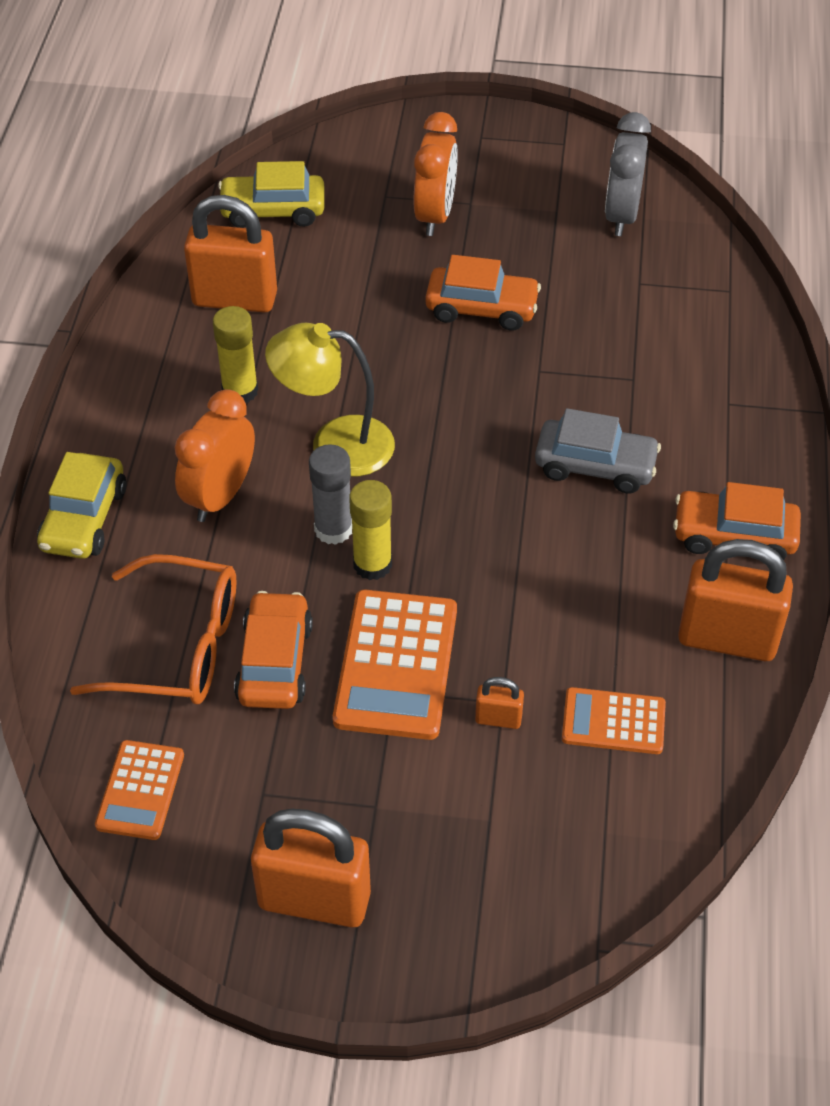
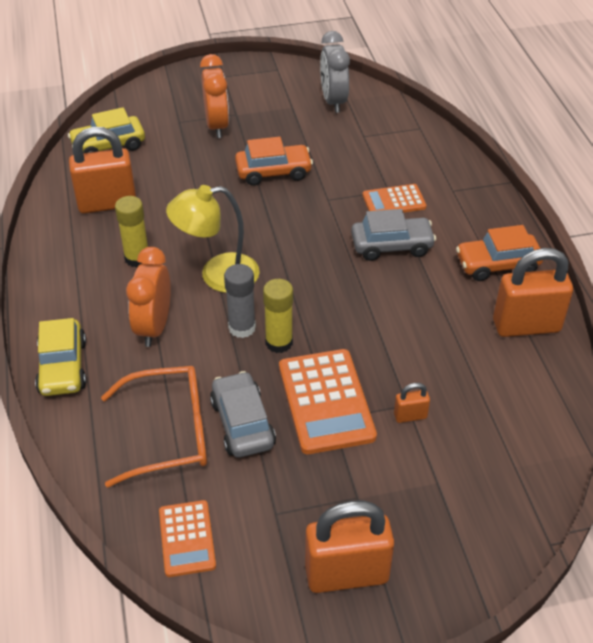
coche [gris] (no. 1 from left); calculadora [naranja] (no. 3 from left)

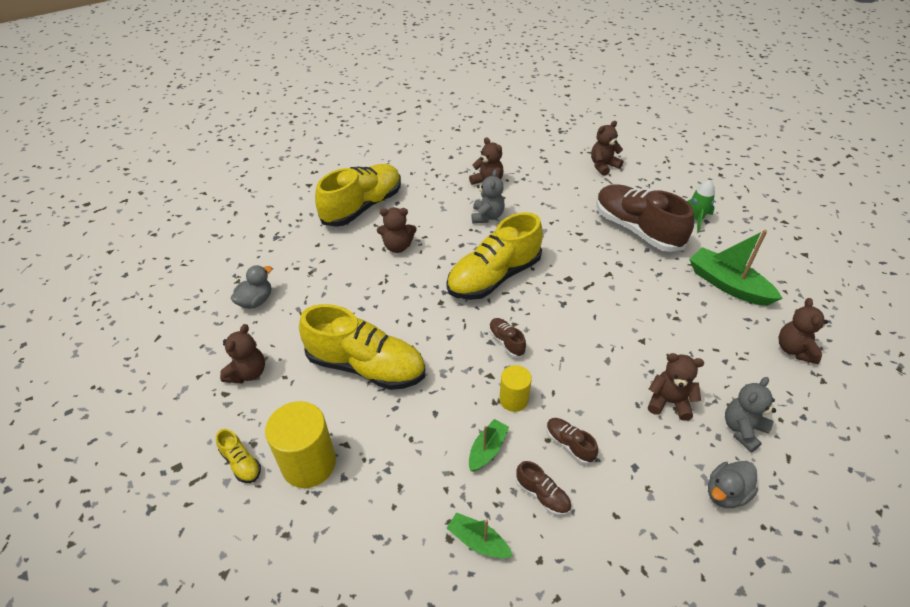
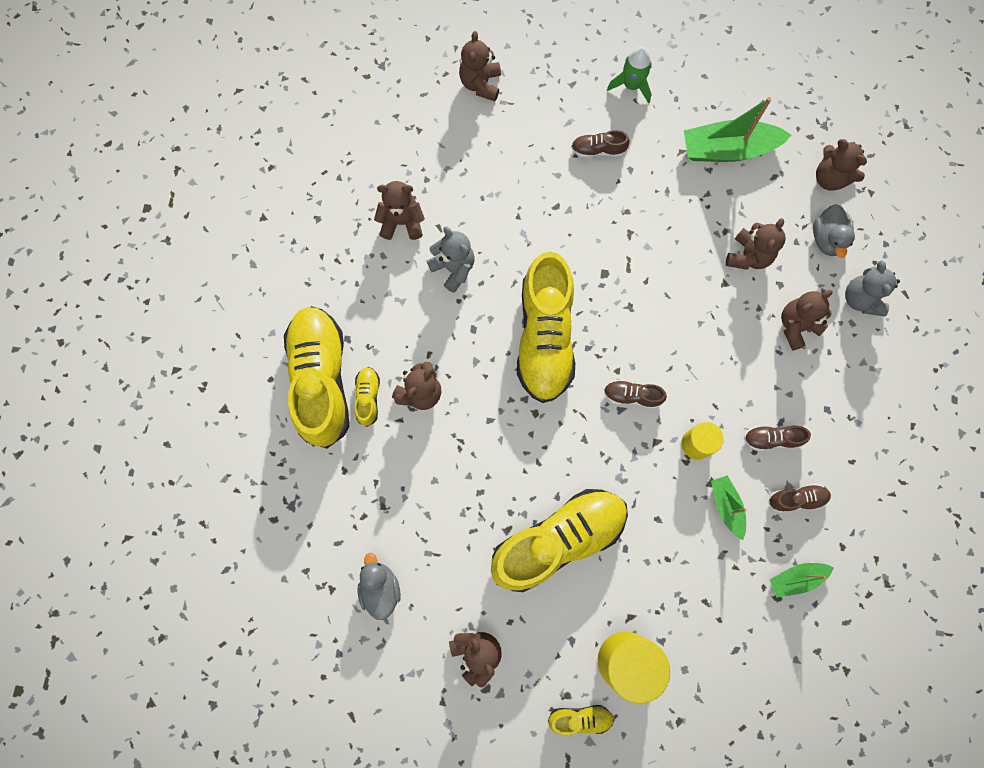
zapato [marrón] (no. 1 from left); pato [gris] (no. 2 from left); zapato [amarillo] (no. 2 from left); osito [marrón] (no. 5 from left)

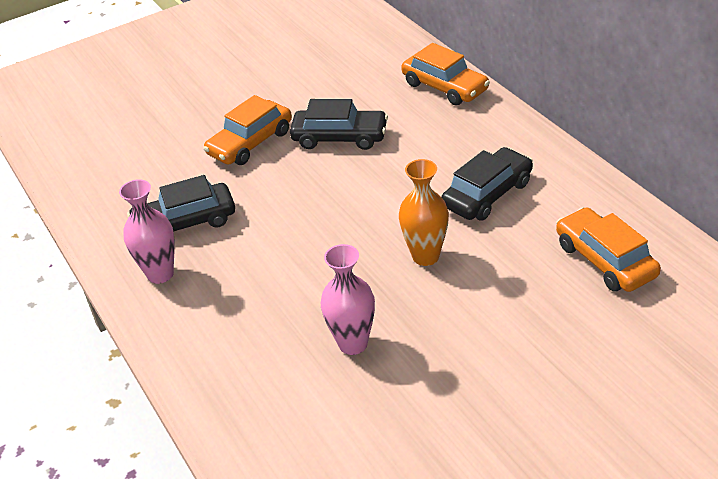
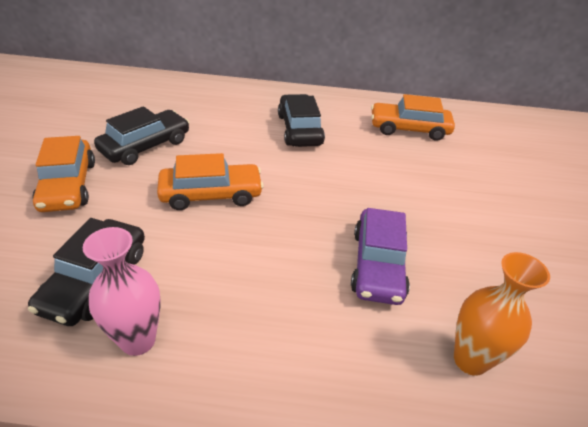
coche [morado]; florero [naranja]; coche [naranja] (no. 2 from left)

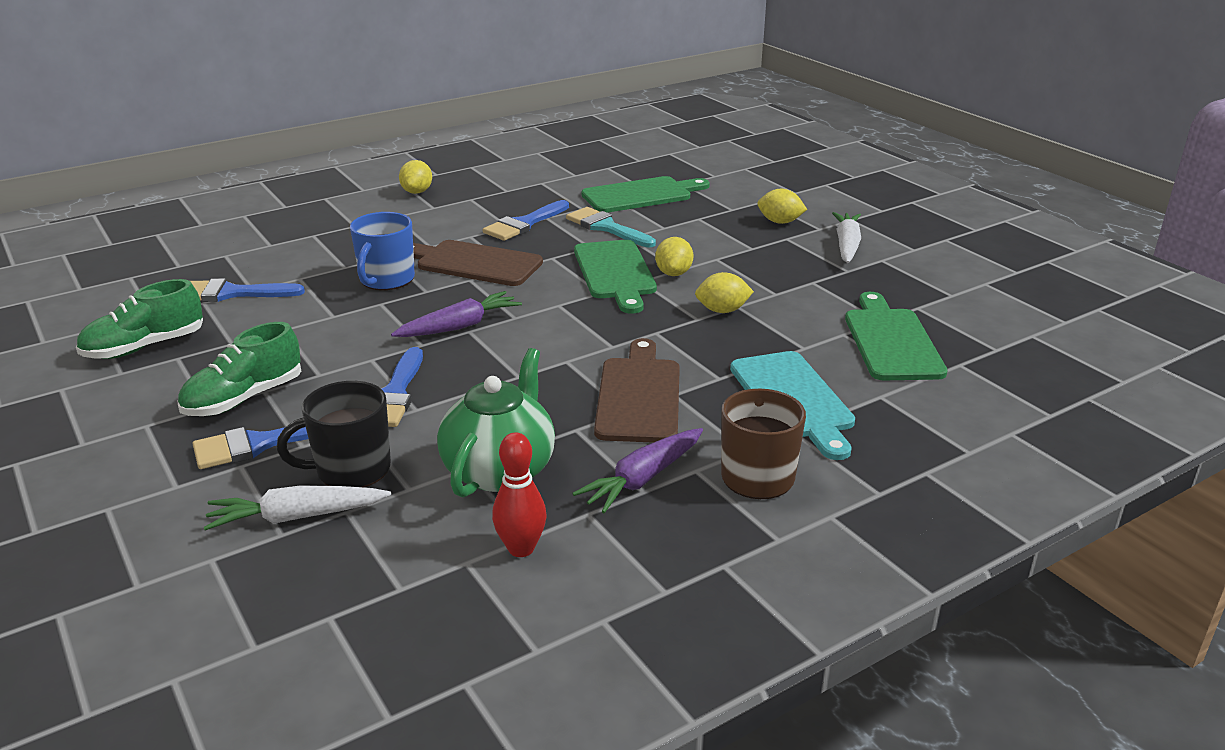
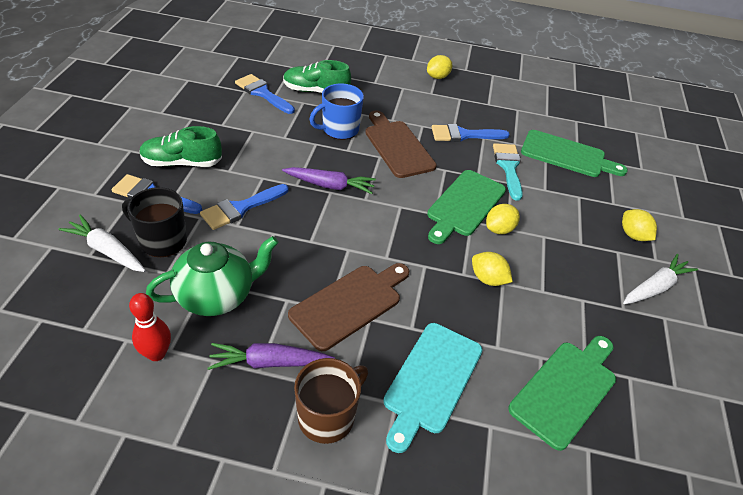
zapato [verde] (no. 2 from left)

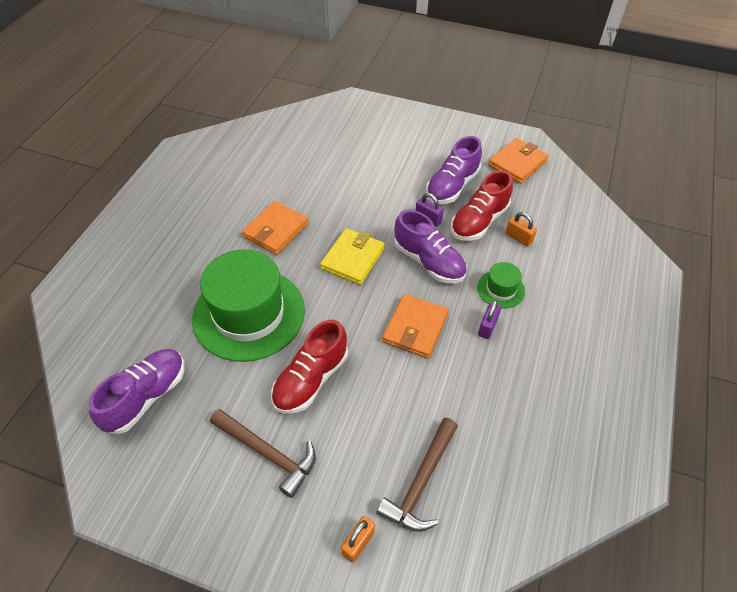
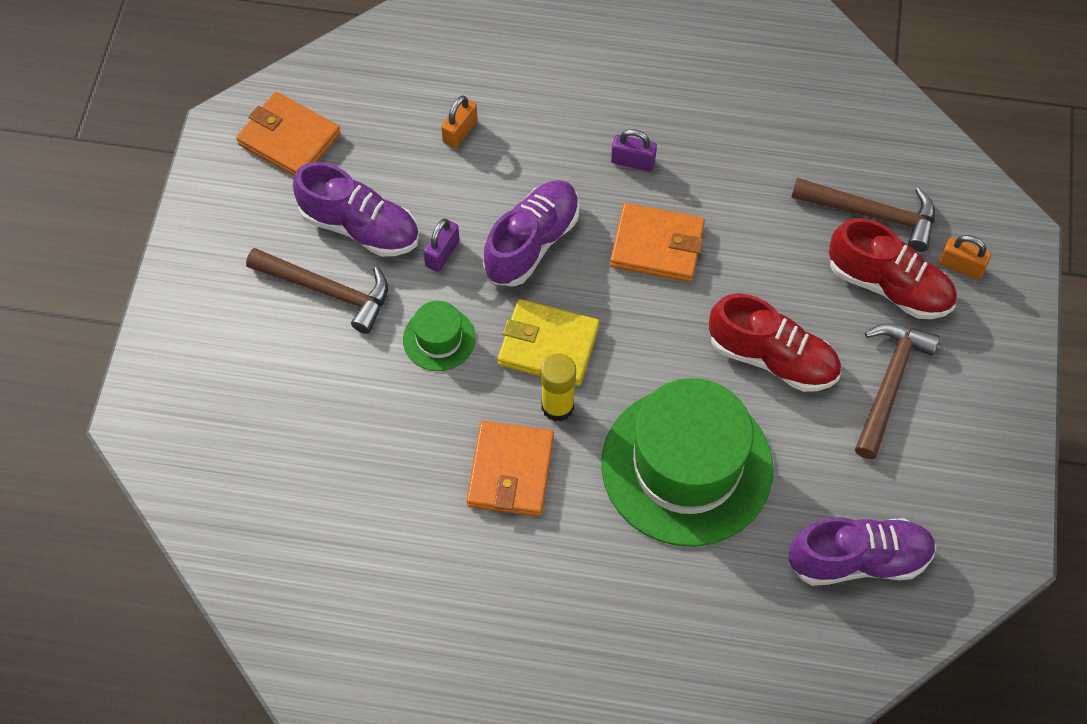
zapato [morado] (no. 3 from left); cartera [naranja] (no. 2 from left); zapato [rojo] (no. 2 from left); sombrero [verde] (no. 1 from left); martillo [marrón] (no. 1 from left); barra de pegamento [amarillo]

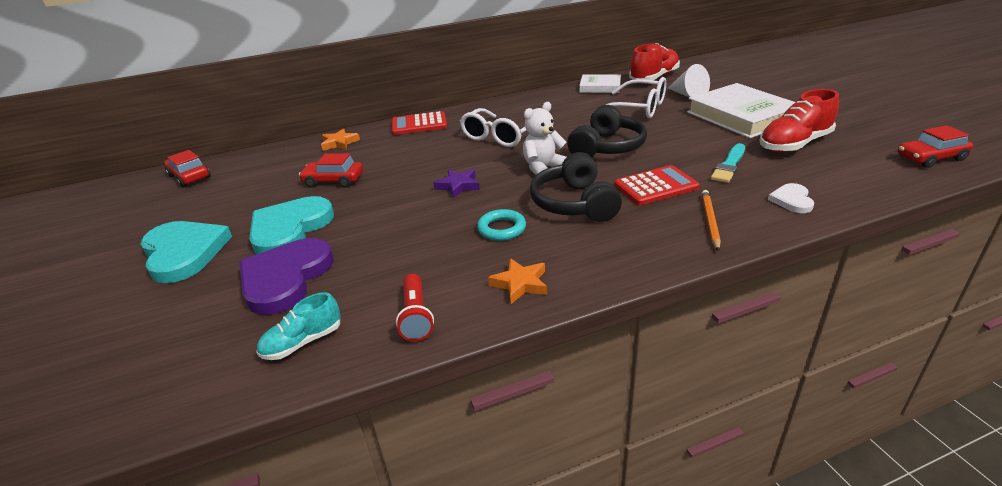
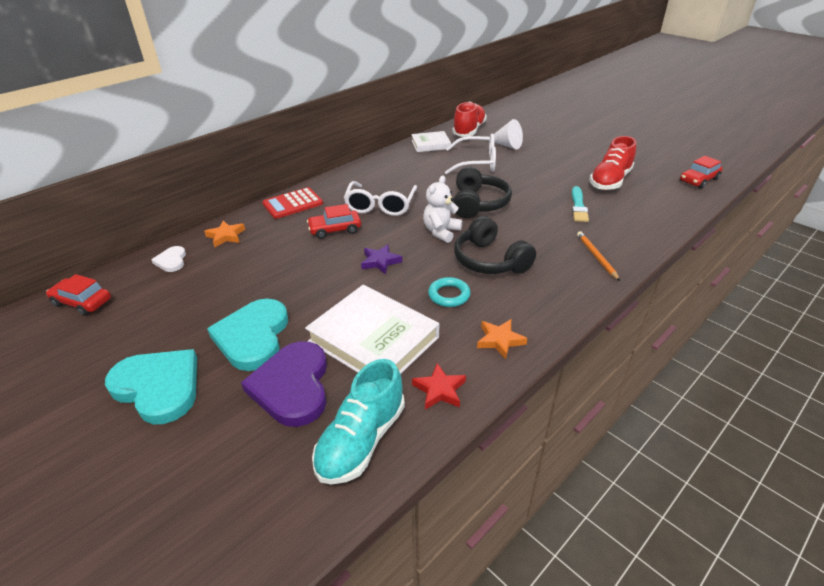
zapato [turquesa]; coche [rojo] (no. 2 from left); estrella [rojo]; calculadora [rojo] (no. 2 from left in the first image); libro [blanco] (no. 1 from left); corazón [blanco]

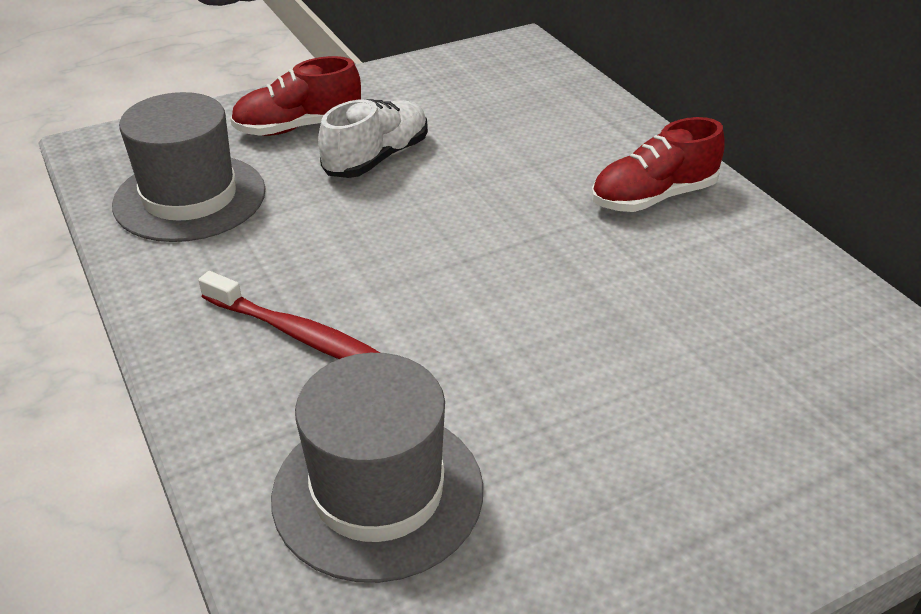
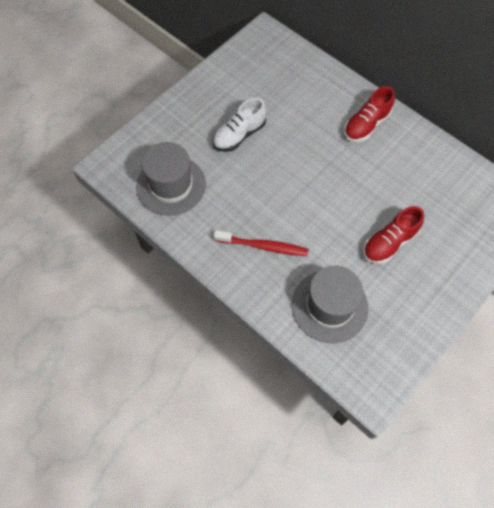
zapato [rojo] (no. 2 from left); zapato [blanco]

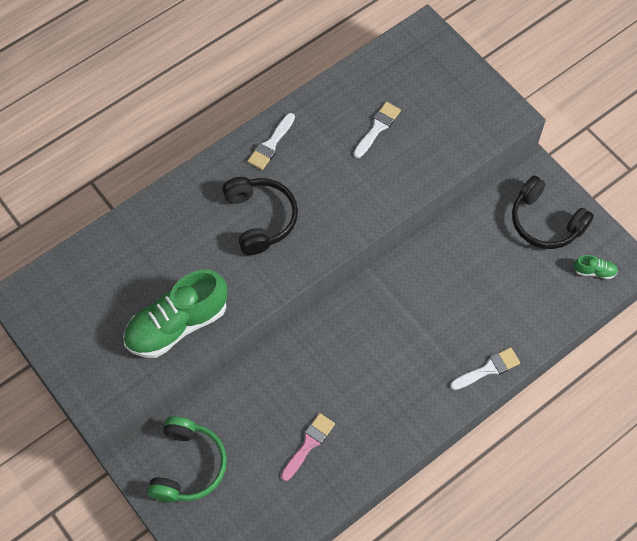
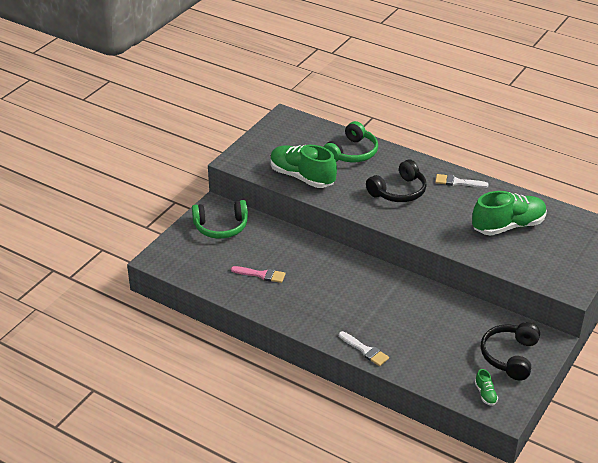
zapato [verde] (no. 3 from left); auriculares [verde] (no. 2 from left)

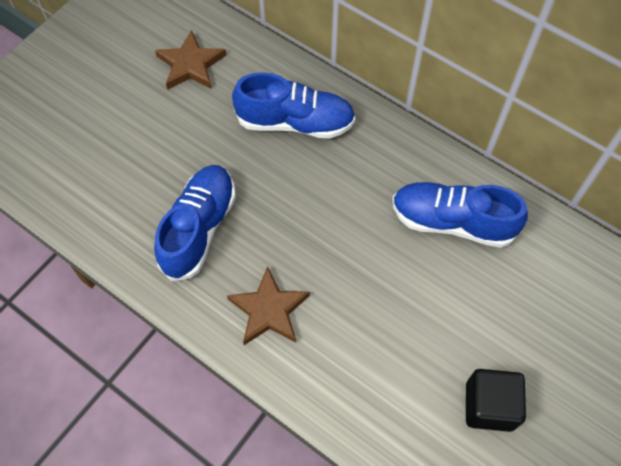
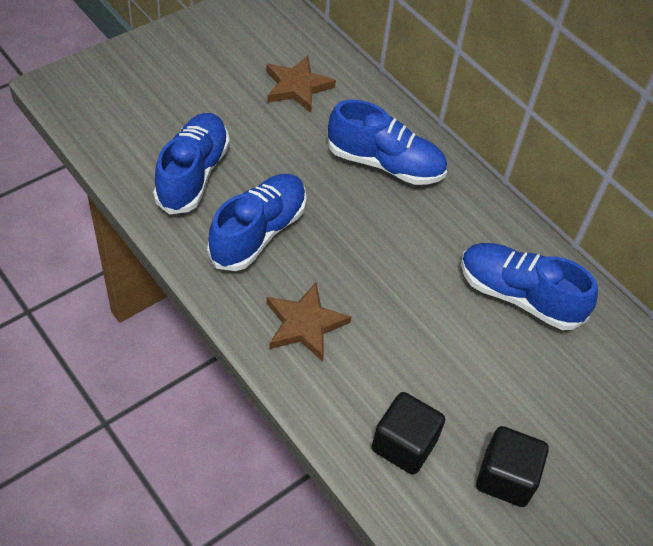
zapato [azul] (no. 1 from left); cubo [negro] (no. 1 from left)

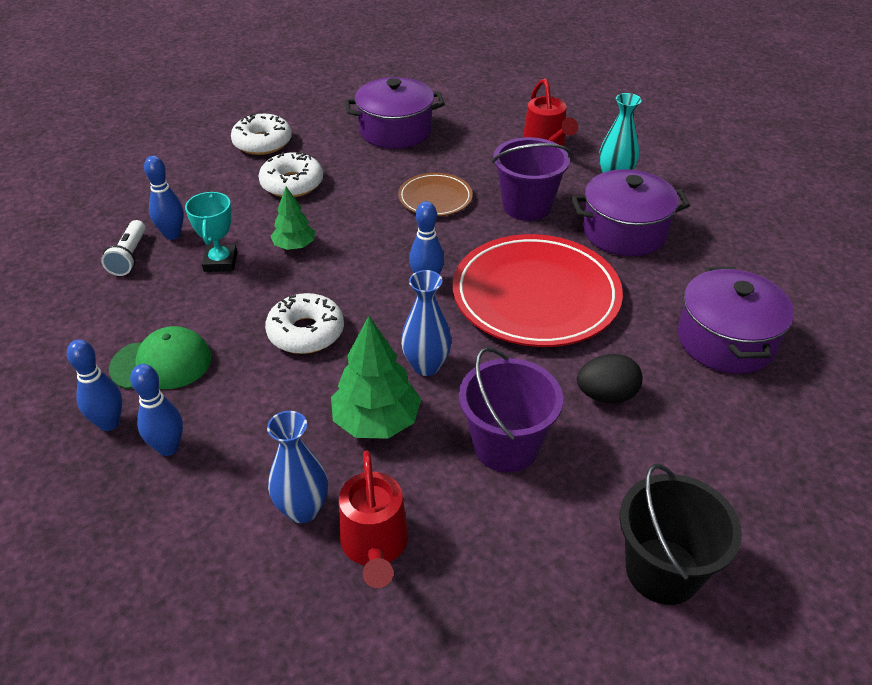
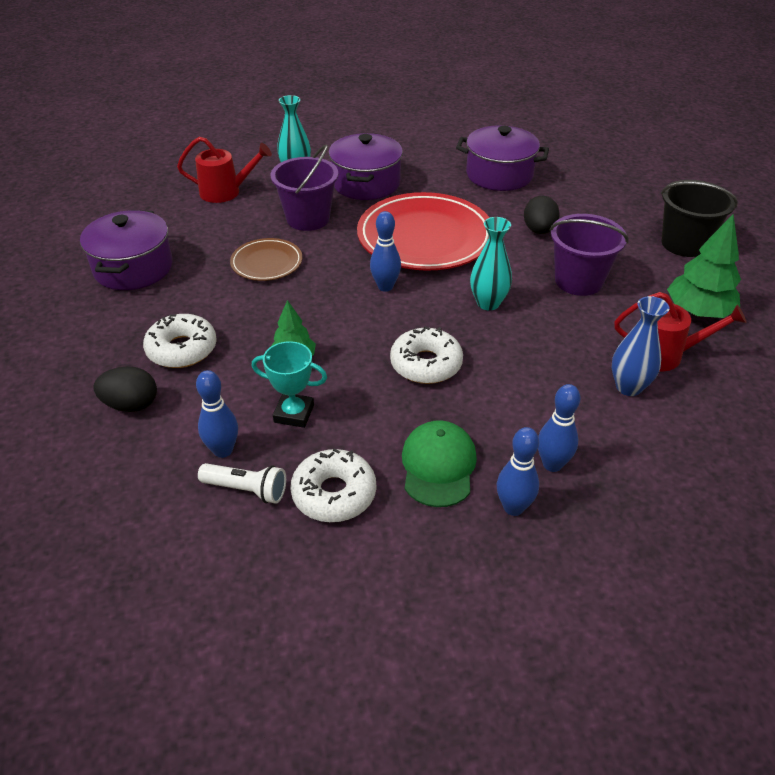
rosquilla [blanco] (no. 2 from left); árbol [verde] (no. 2 from left); florero [turquesa] (no. 2 from left); huevo [negro] (no. 1 from left)

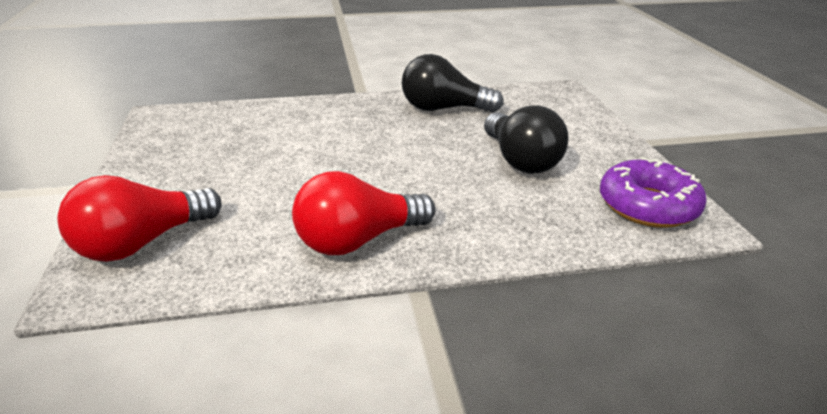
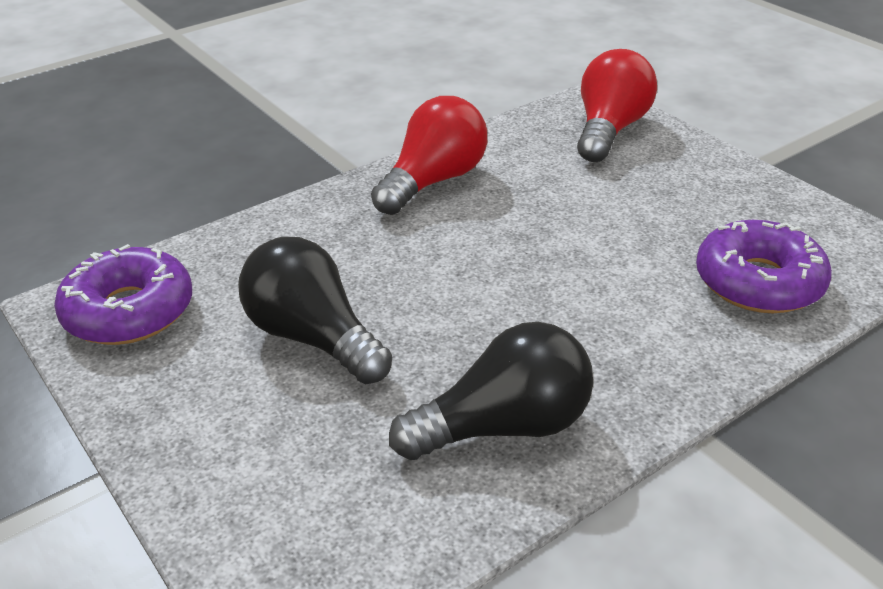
rosquilla [morado] (no. 2 from left)

